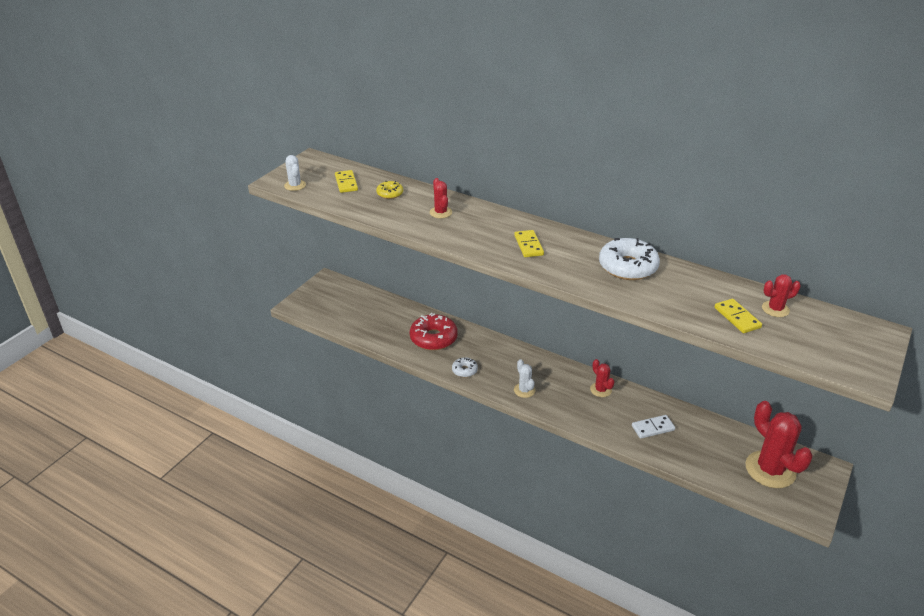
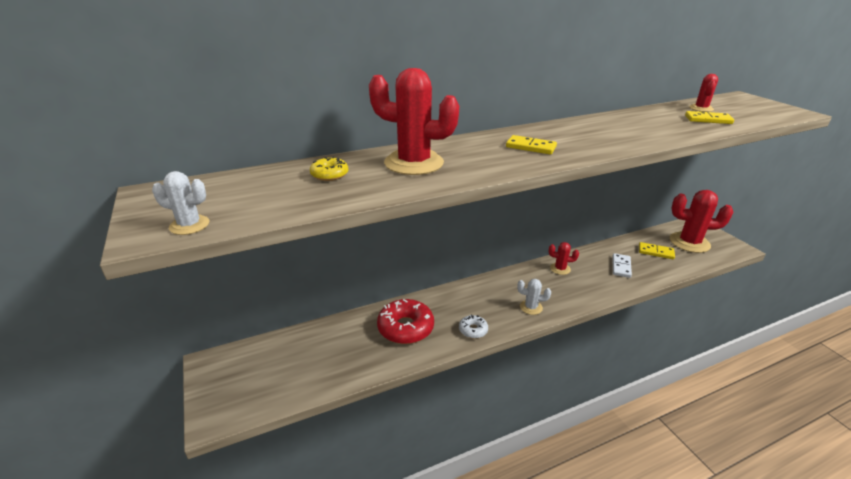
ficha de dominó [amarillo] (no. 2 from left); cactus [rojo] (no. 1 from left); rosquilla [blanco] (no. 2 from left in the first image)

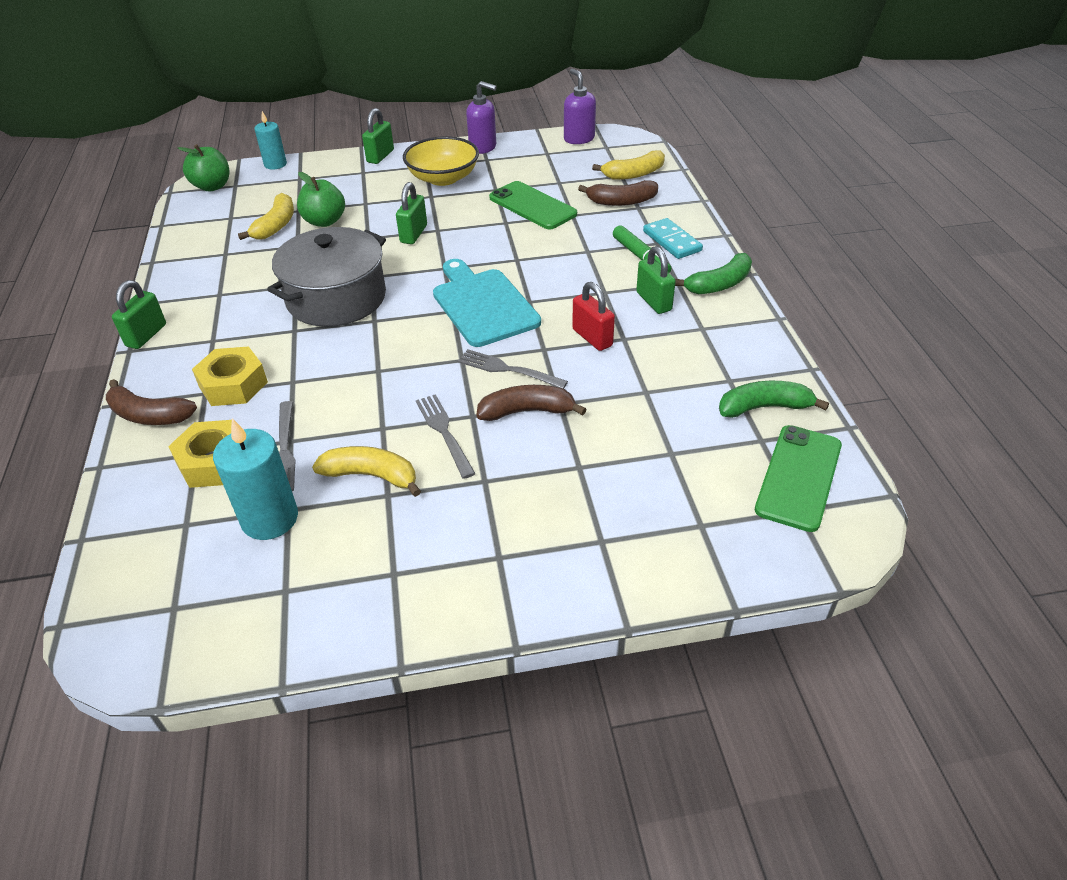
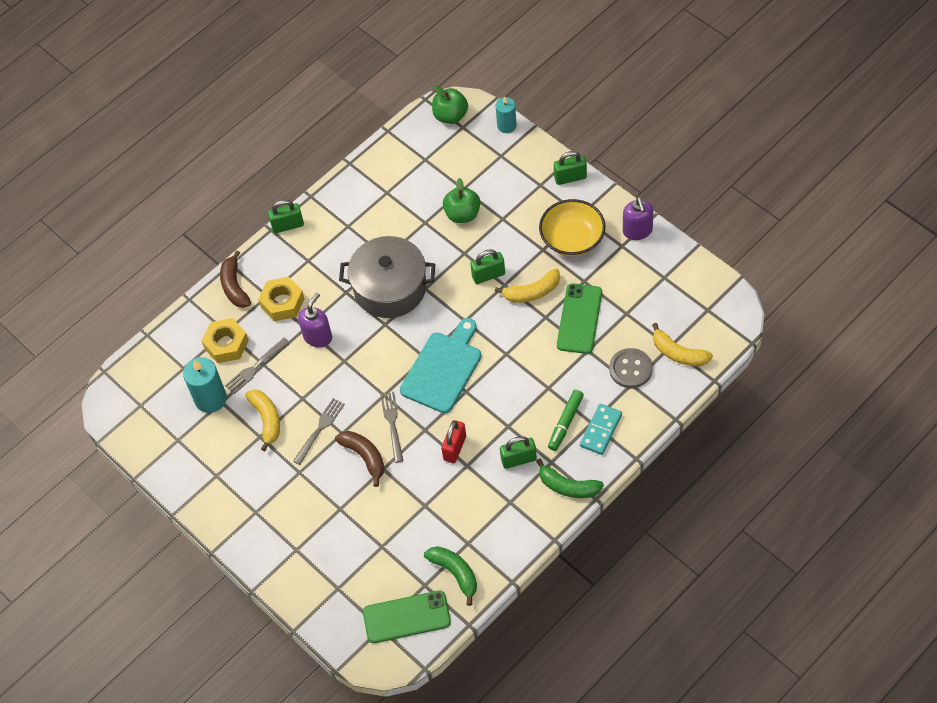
plátano [amarillo] (no. 2 from left); dispensador de jabón [morado] (no. 1 from left); botón [gris]; candado [verde] (no. 3 from left)

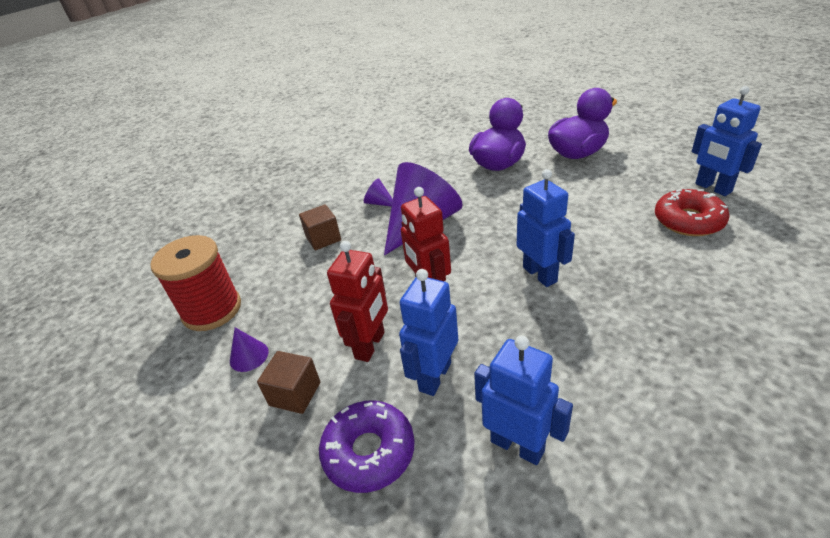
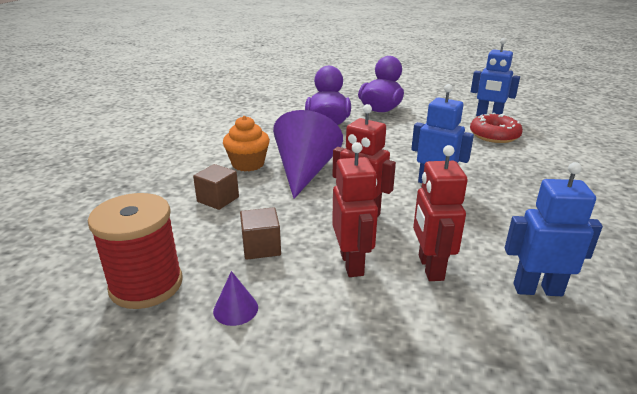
cubo [marrón] (no. 2 from left); rosquilla [morado]; magdalena [naranja]; robot [rojo] (no. 3 from left)

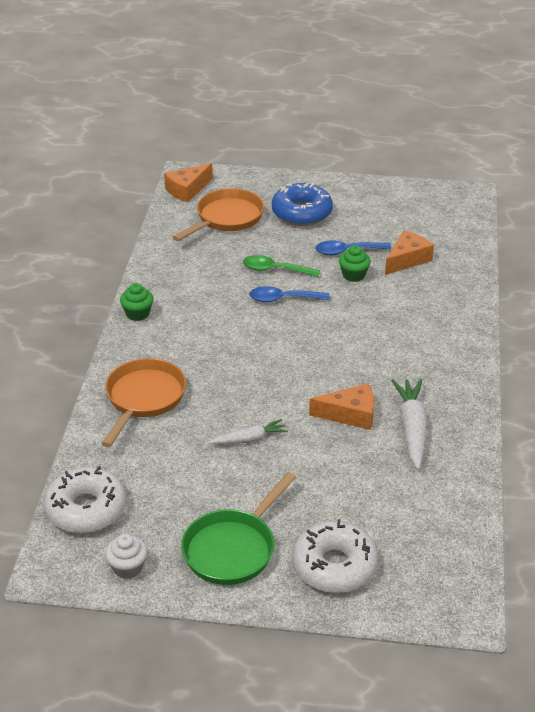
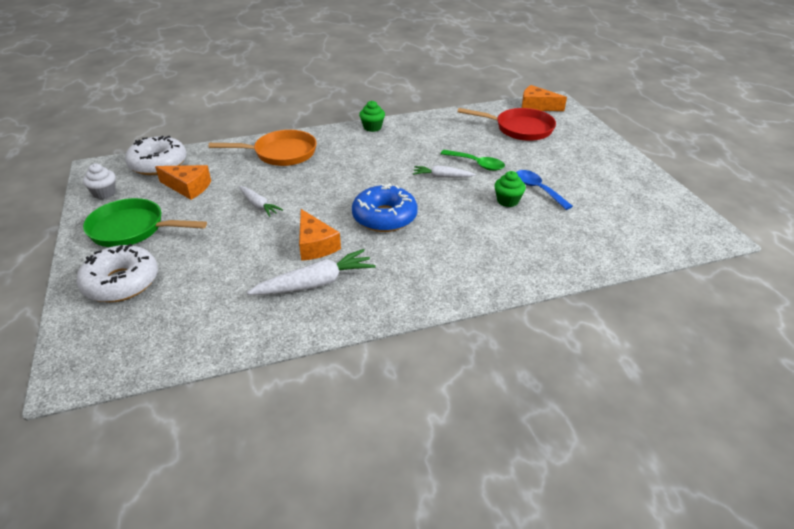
sartén [rojo]; cuchara [verde]; zanahoria [blanco] (no. 3 from left); rosquilla [azul]; queso [naranja] (no. 1 from left)

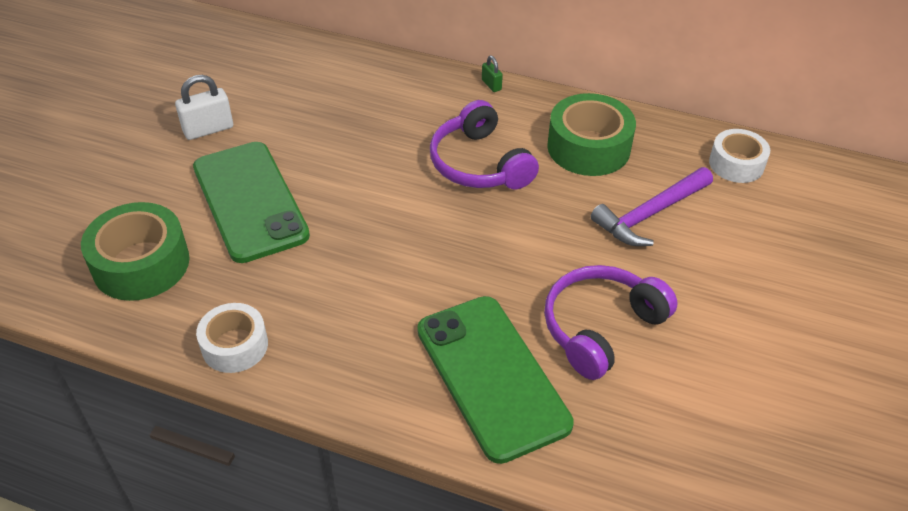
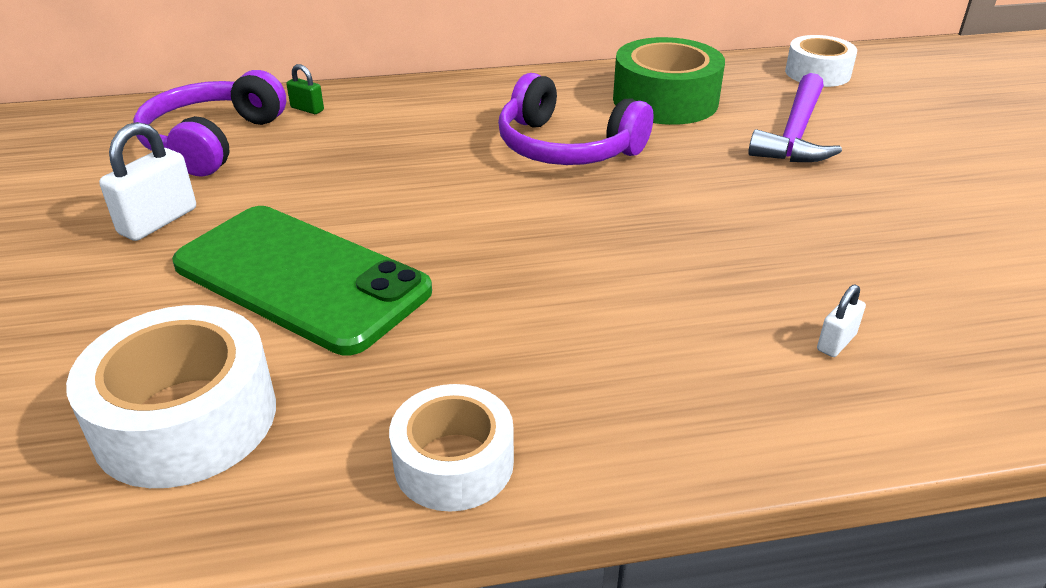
cinta adhesiva [blanco] (no. 1 from left); candado [blanco] (no. 2 from left); candado [verde]; auriculares [morado] (no. 1 from left)

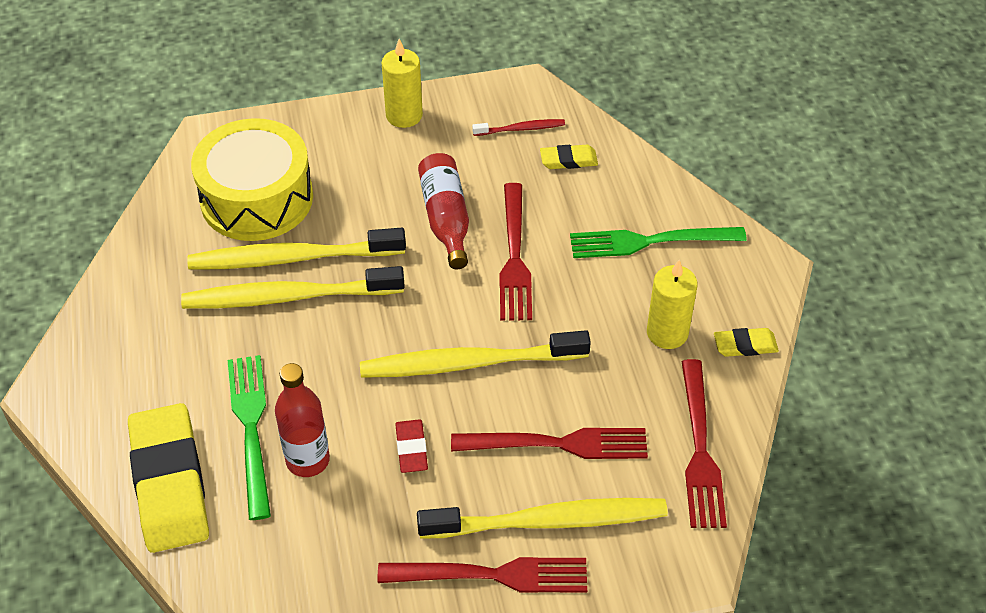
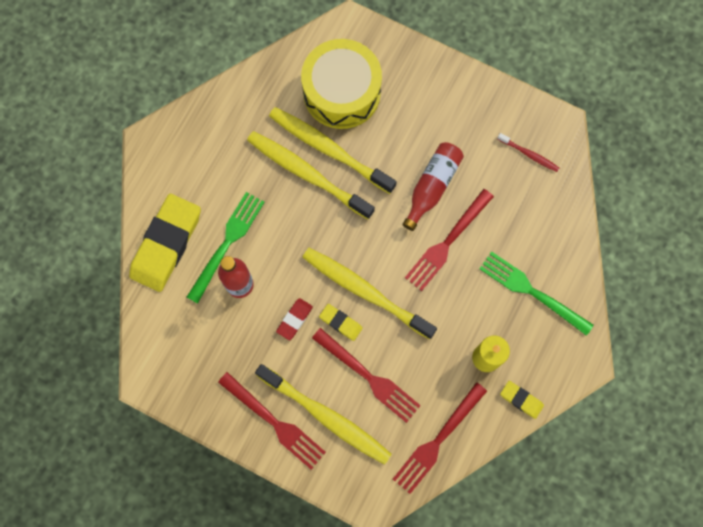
vela [amarillo] (no. 1 from left in the first image); goma de borrar [amarillo] (no. 2 from left)

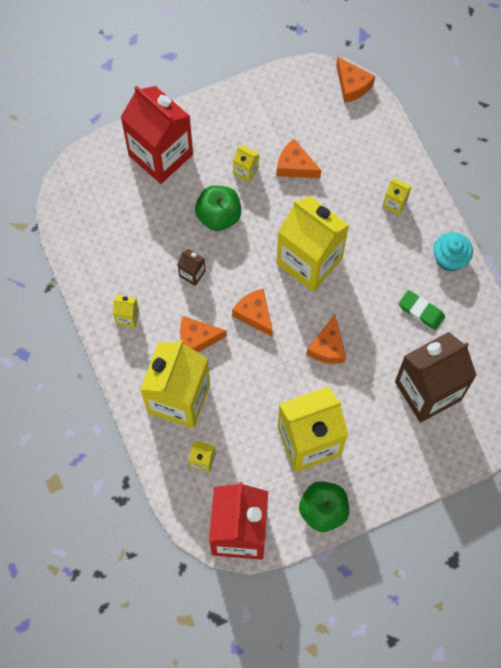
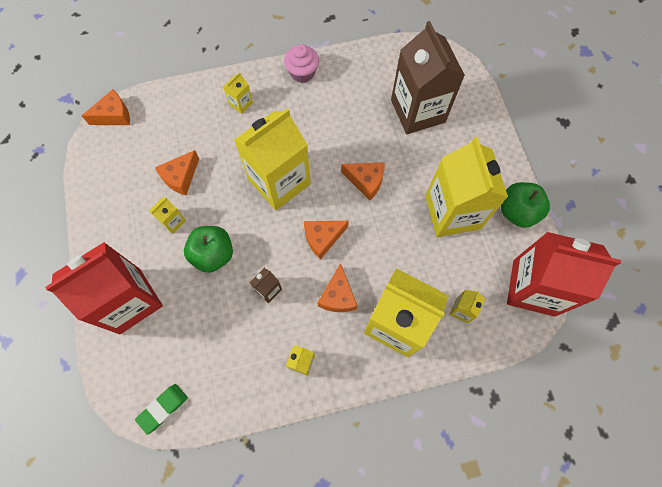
goma de borrar [verde]; magdalena [rosa]

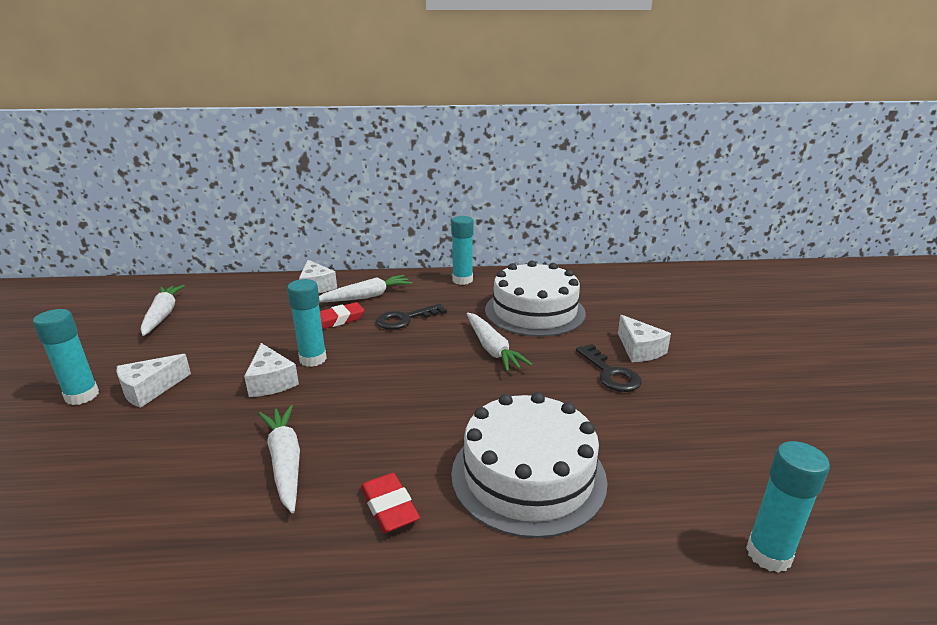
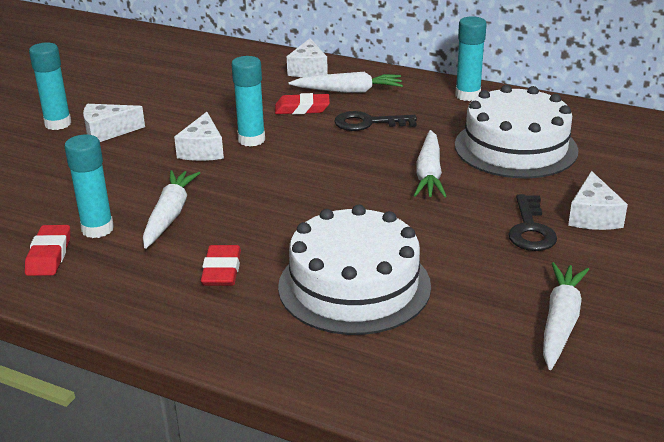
zanahoria [blanco] (no. 4 from left); barra de pegamento [turquesa] (no. 2 from left); goma de borrar [rojo] (no. 1 from left)

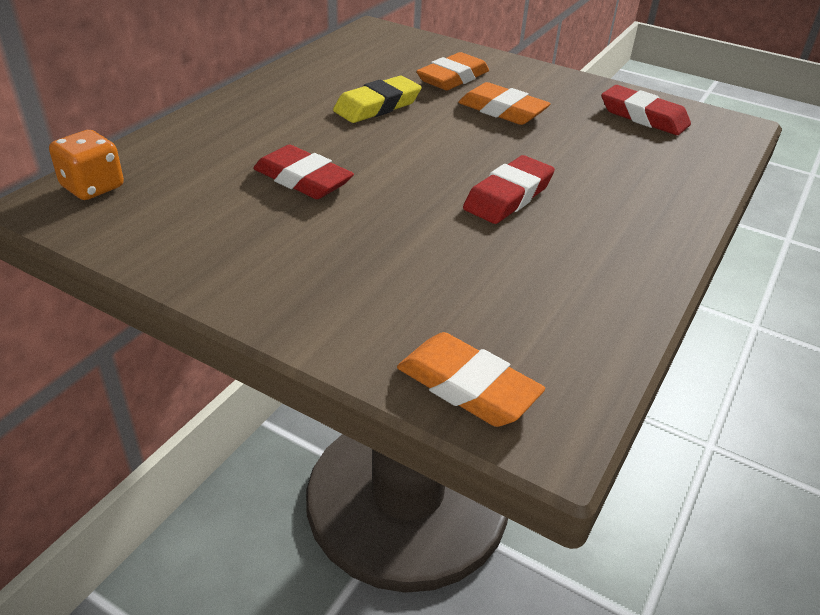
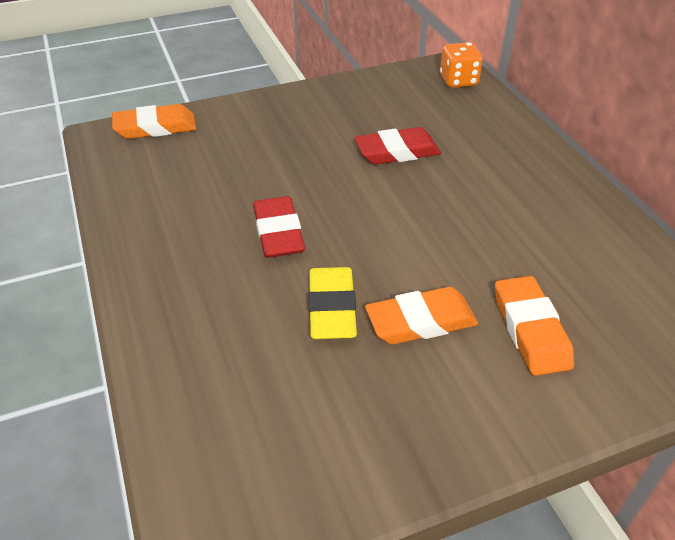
goma de borrar [amarillo]; goma de borrar [rojo] (no. 3 from left in the first image)

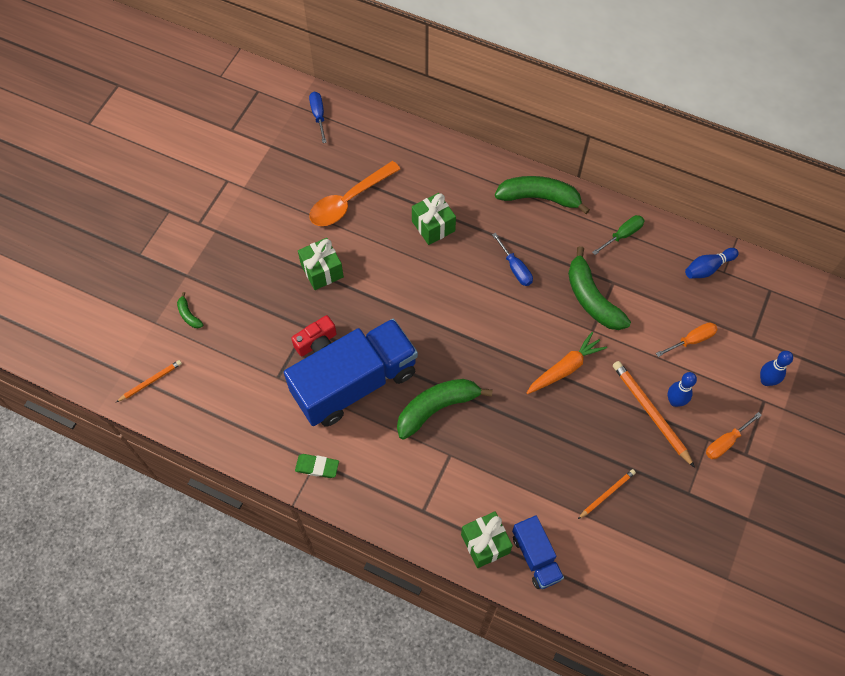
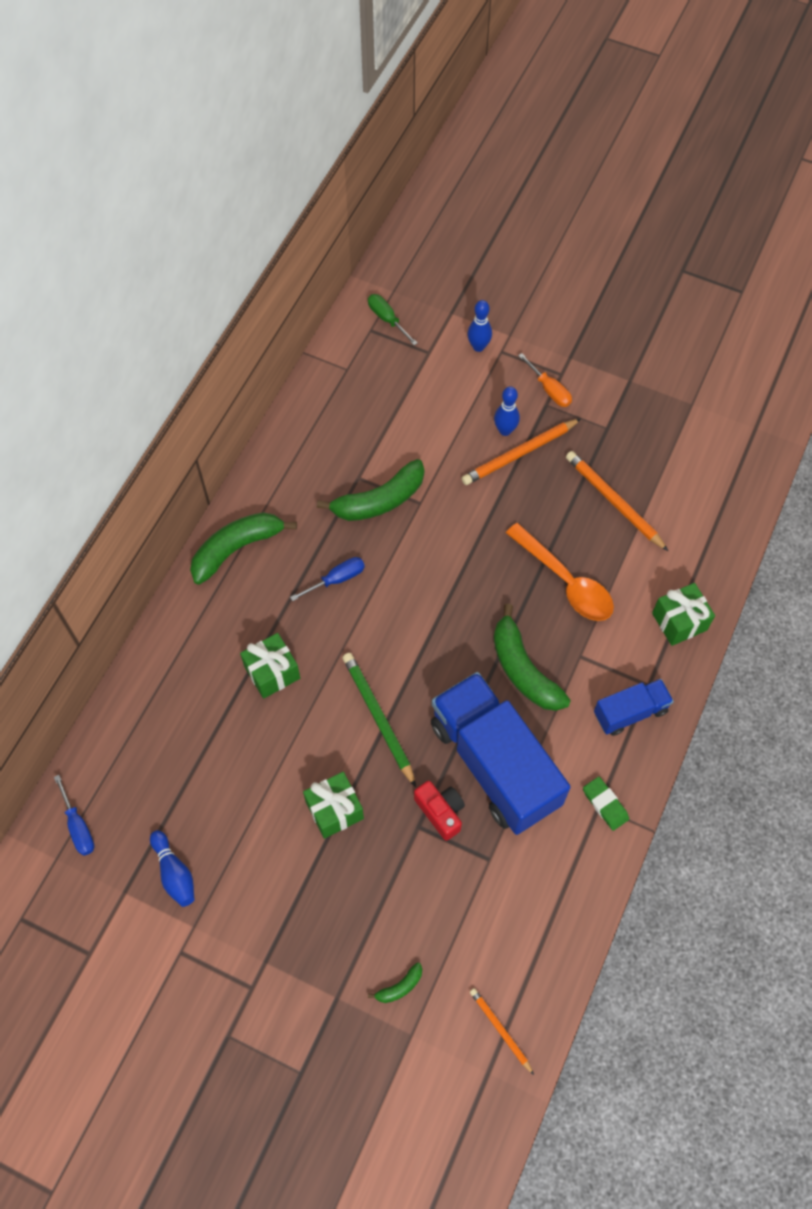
goma de borrar [verde]; destornillador [azul] (no. 1 from left); cuchara [naranja]; plátano [verde] (no. 1 from left); camión [azul] (no. 2 from left); zanahoria [naranja]; lápiz [naranja] (no. 3 from left); destornillador [verde]; destornillador [naranja] (no. 1 from left in the first image); bolo [azul] (no. 1 from left); lápiz [verde]

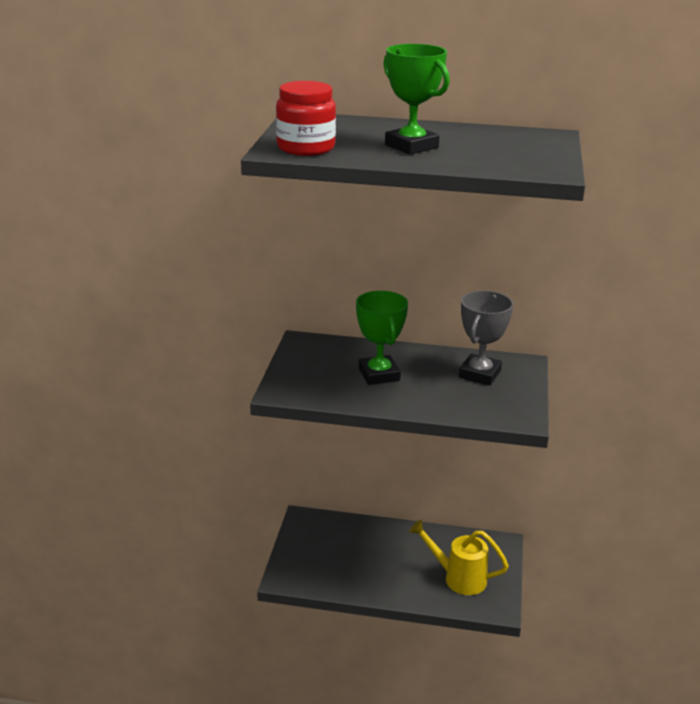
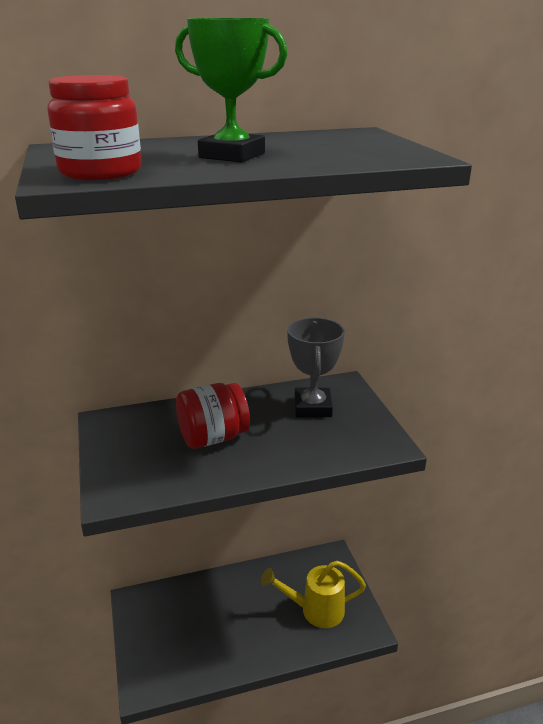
tarro [rojo] (no. 2 from left)

